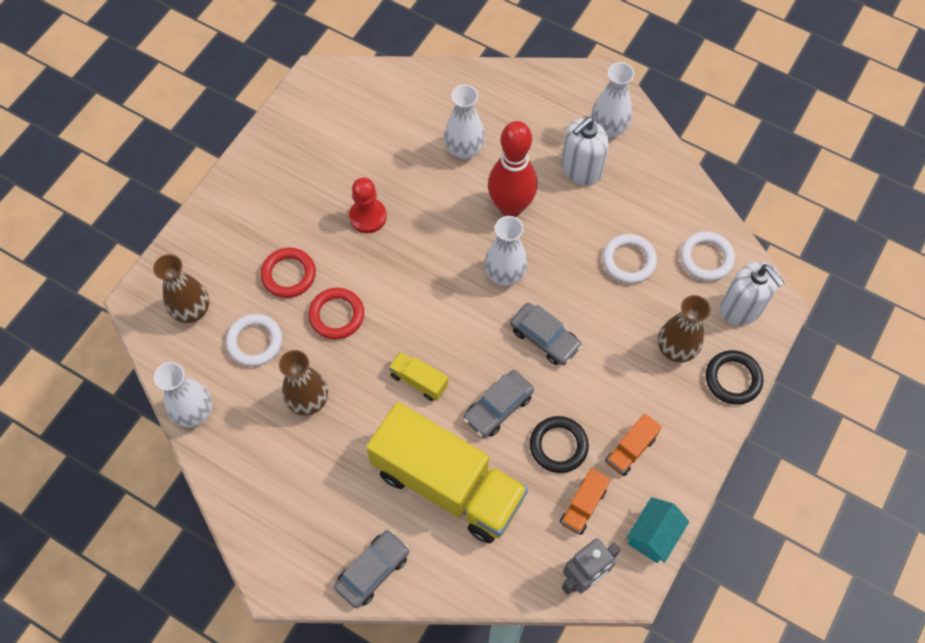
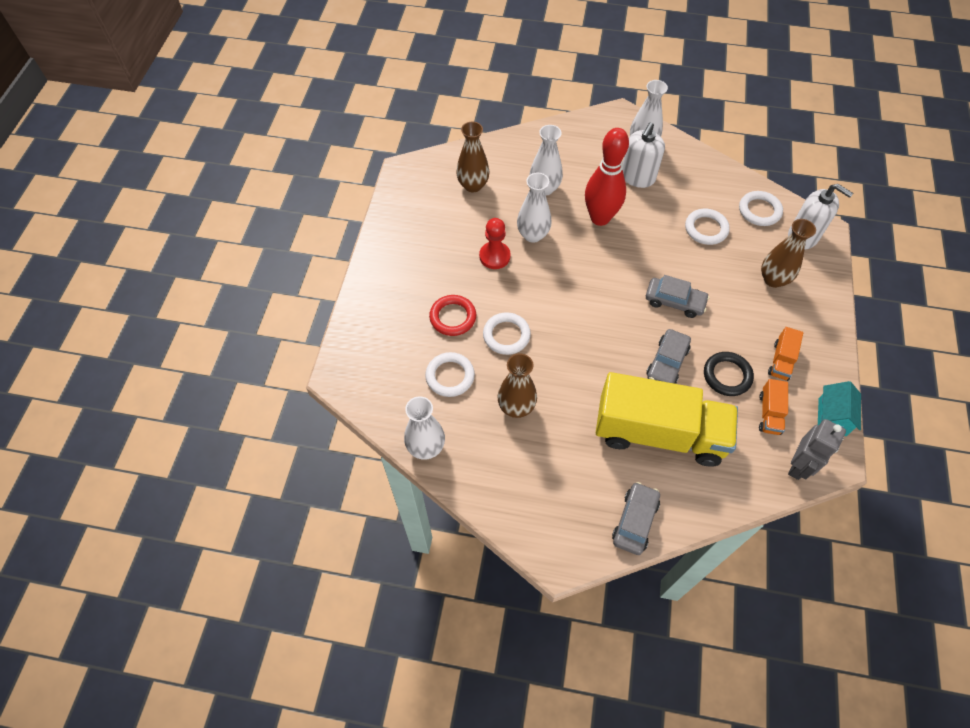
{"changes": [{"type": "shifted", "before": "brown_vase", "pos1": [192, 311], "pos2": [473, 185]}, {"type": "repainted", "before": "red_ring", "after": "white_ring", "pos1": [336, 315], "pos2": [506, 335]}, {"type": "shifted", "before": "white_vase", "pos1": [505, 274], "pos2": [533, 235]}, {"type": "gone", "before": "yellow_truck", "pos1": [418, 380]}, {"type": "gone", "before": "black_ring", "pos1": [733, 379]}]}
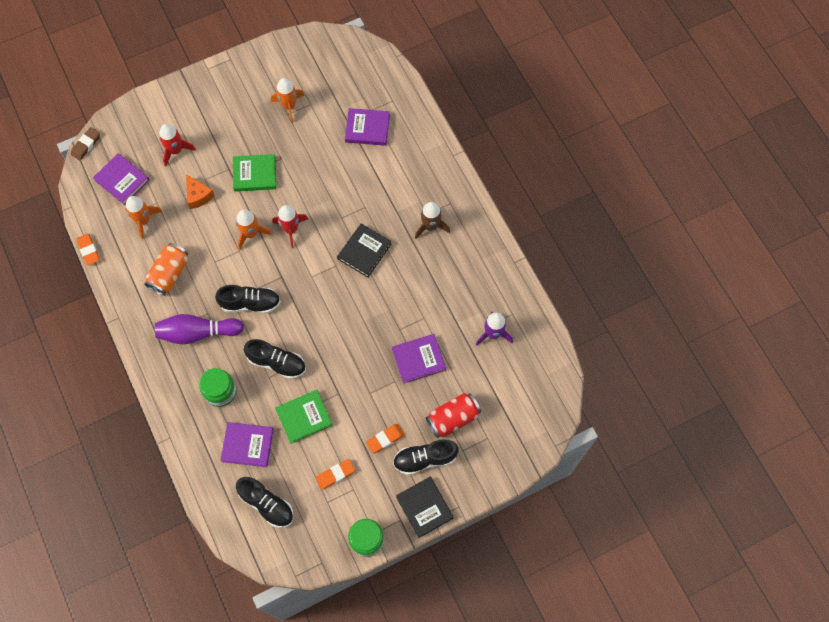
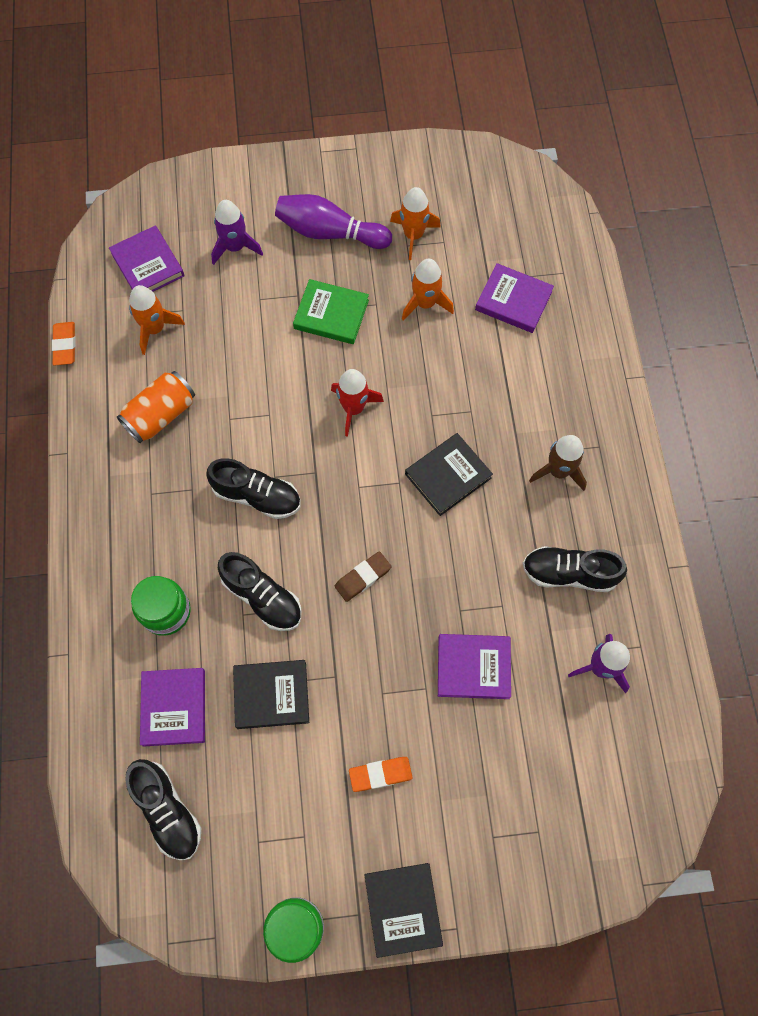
{"changes": [{"type": "rotated", "before": "purple_book", "pos1": [247, 445], "pos2": [174, 707], "turn": 60}, {"type": "repainted", "before": "red_rocket", "after": "purple_rocket", "pos1": [175, 150], "pos2": [235, 247]}, {"type": "repainted", "before": "green_book", "after": "black_book", "pos1": [304, 417], "pos2": [271, 695]}, {"type": "shifted", "before": "purple_bowling_pin", "pos1": [197, 333], "pos2": [329, 232]}, {"type": "shifted", "before": "brown_eraser", "pos1": [86, 145], "pos2": [363, 577]}, {"type": "shifted", "before": "orange_rocket", "pos1": [251, 233], "pos2": [425, 303]}, {"type": "shifted", "before": "black_shoe", "pos1": [425, 459], "pos2": [569, 573]}, {"type": "gone", "before": "orange_cheese", "pos1": [198, 195]}, {"type": "gone", "before": "orange_eraser", "pos1": [335, 475]}, {"type": "gone", "before": "red_can", "pos1": [453, 418]}]}
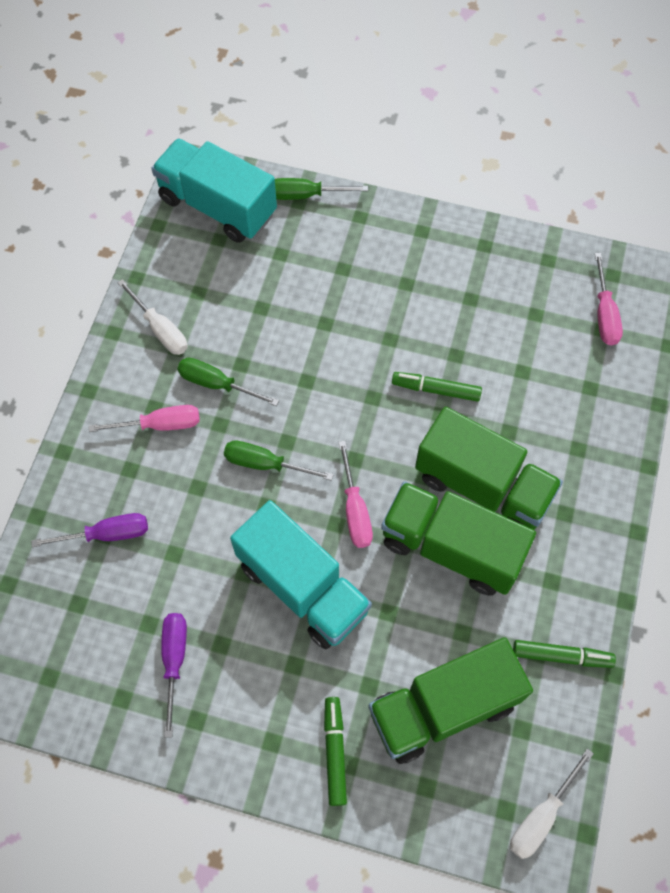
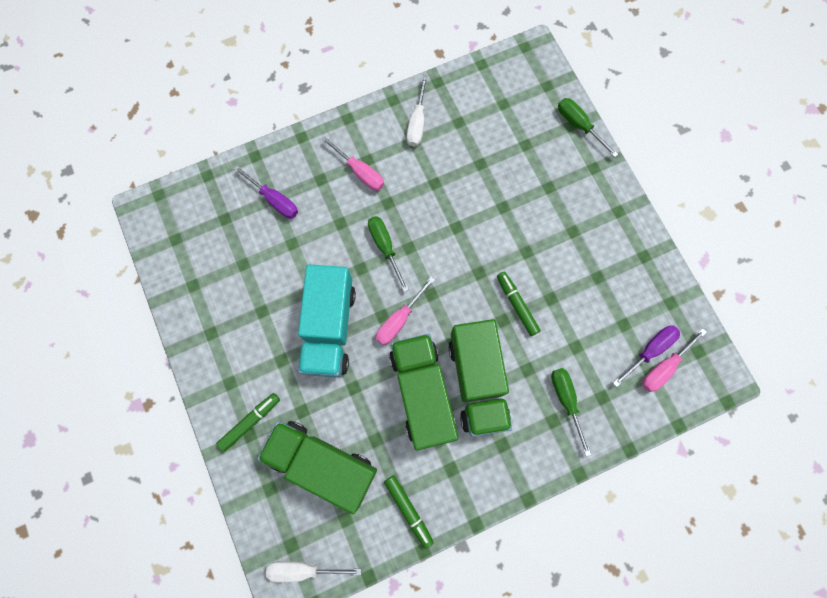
{"changes": [{"type": "shifted", "before": "green_screwdriver", "pos1": [216, 384], "pos2": [566, 400]}, {"type": "shifted", "before": "purple_screwdriver", "pos1": [174, 660], "pos2": [649, 350]}, {"type": "gone", "before": "turquoise_truck", "pos1": [218, 206]}]}
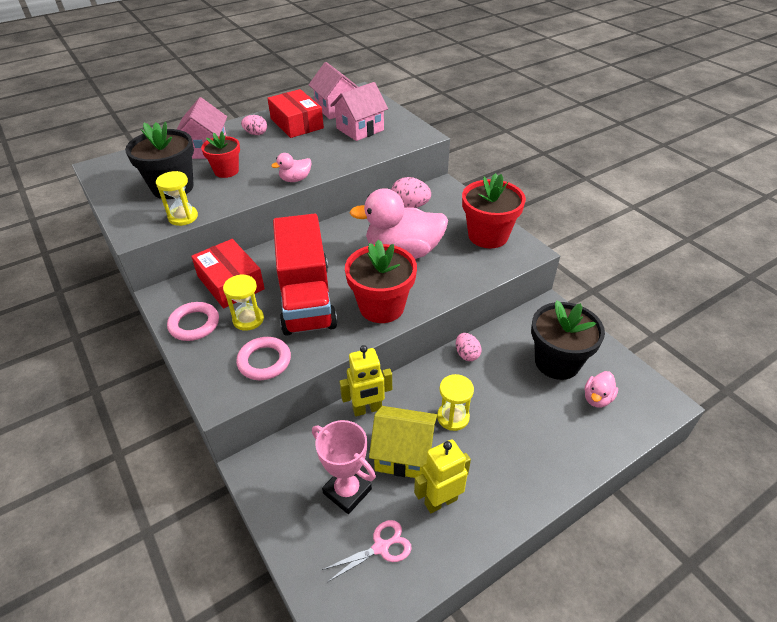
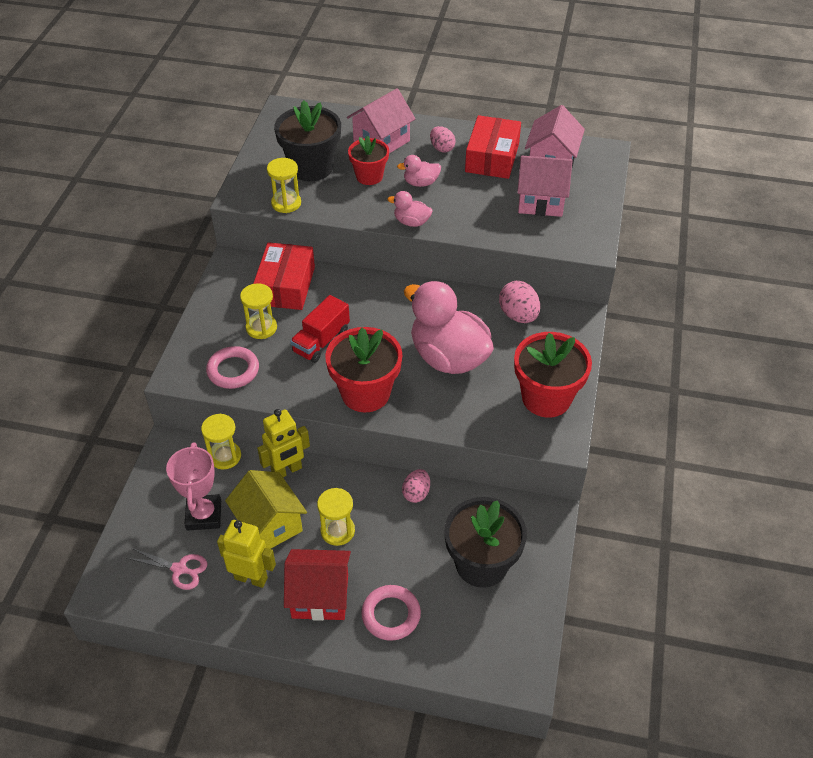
{"changes": [{"type": "new", "after": "yellow_hourglass", "pos2": [225, 456]}, {"type": "rotated", "before": "yellow_robot", "pos1": [367, 409], "pos2": [287, 470], "turn": -60}, {"type": "new", "after": "red_house", "pos2": [320, 596]}, {"type": "scaled", "before": "red_truck", "pos1": [306, 298], "pos2": [321, 341], "scale": 0.52}, {"type": "shifted", "before": "pink_ring", "pos1": [194, 324], "pos2": [391, 615]}, {"type": "shifted", "before": "pink_duck", "pos1": [597, 398], "pos2": [420, 183]}]}
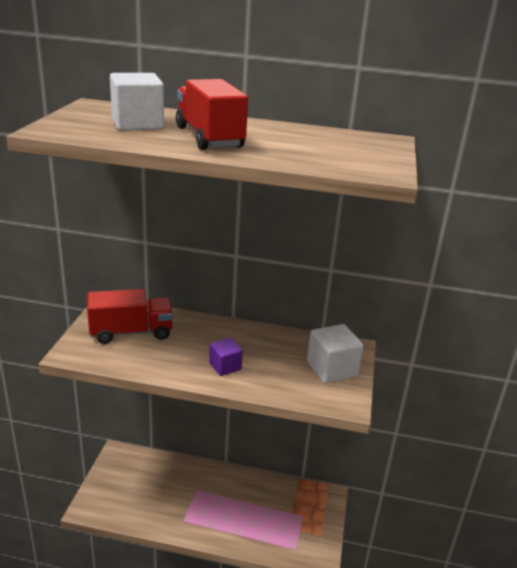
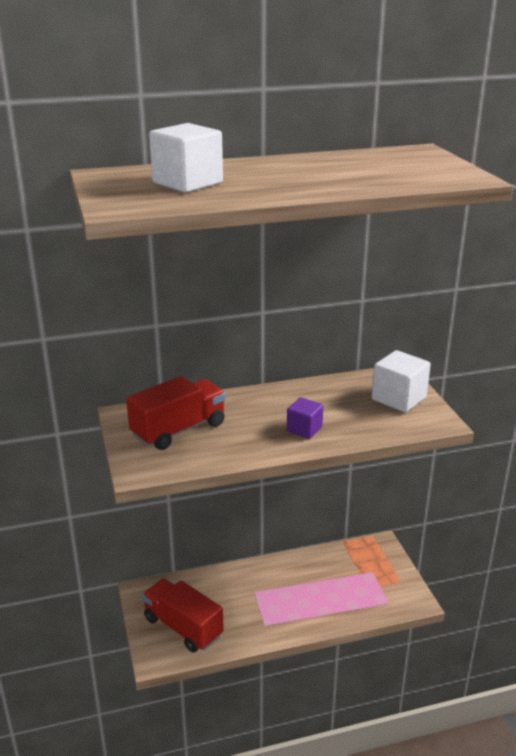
{"changes": [{"type": "shifted", "before": "red_truck", "pos1": [209, 138], "pos2": [183, 627]}]}
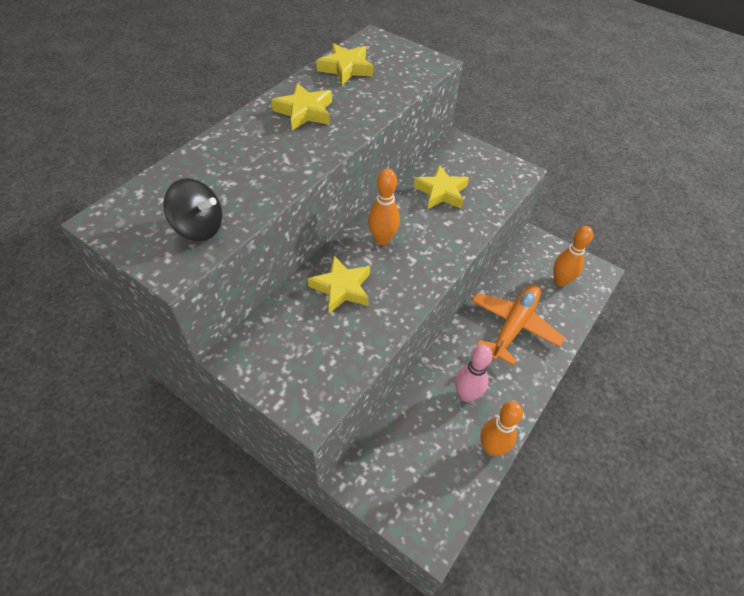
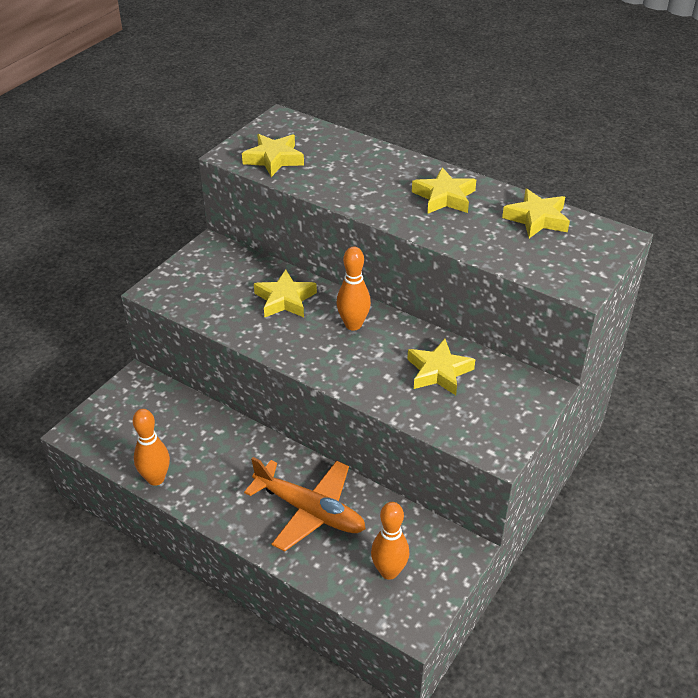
{"changes": [{"type": "swapped", "before": "black_spinning_top", "after": "yellow_star", "pos1": [199, 227], "pos2": [274, 159]}, {"type": "gone", "before": "pink_bowling_pin", "pos1": [466, 395]}]}
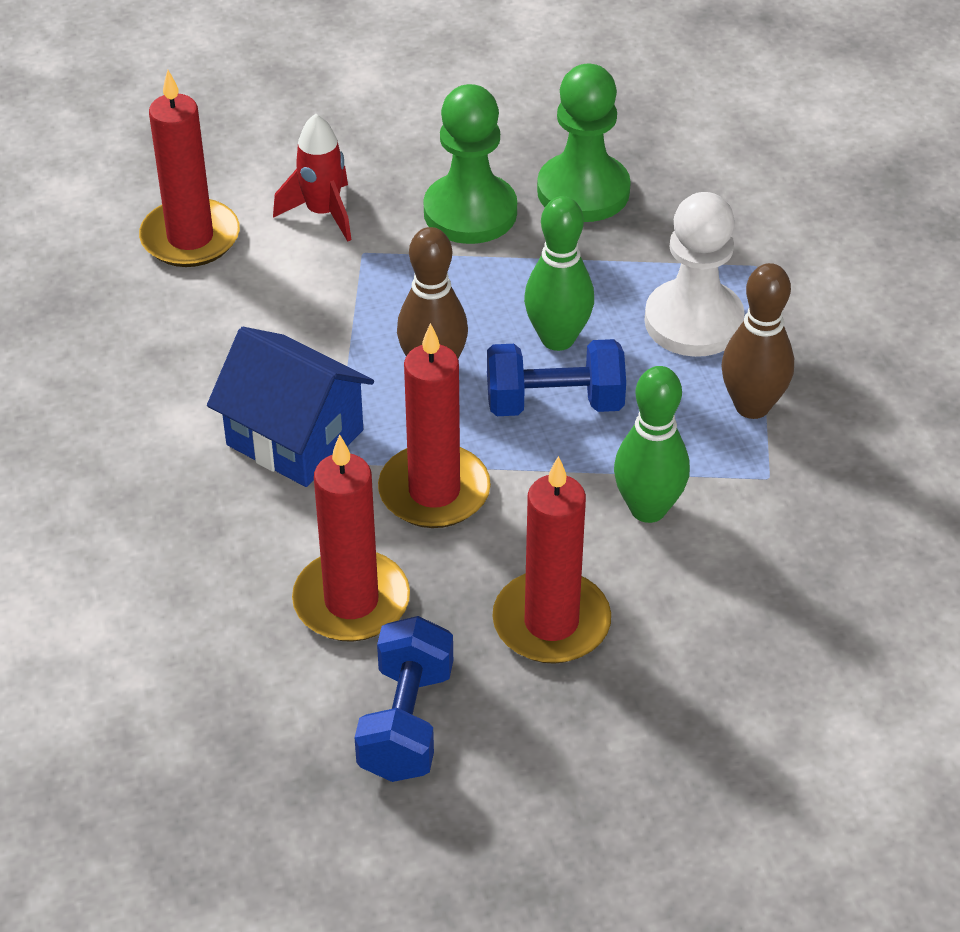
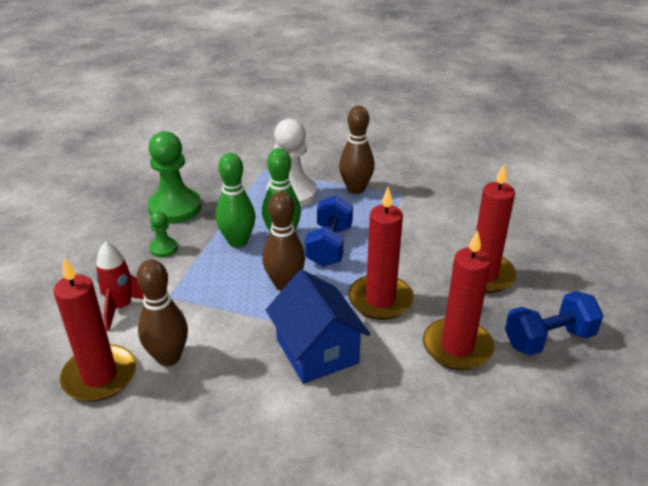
{"changes": [{"type": "new", "after": "brown_bowling_pin", "pos2": [168, 357]}, {"type": "scaled", "before": "green_pawn", "pos1": [470, 212], "pos2": [163, 248], "scale": 0.49}, {"type": "shifted", "before": "green_bowling_pin", "pos1": [648, 509], "pos2": [238, 242]}, {"type": "rotated", "before": "blue_house", "pos1": [295, 437], "pos2": [317, 351], "turn": -75}, {"type": "rotated", "before": "blue_dumbbell", "pos1": [406, 722], "pos2": [548, 339], "turn": -45}]}
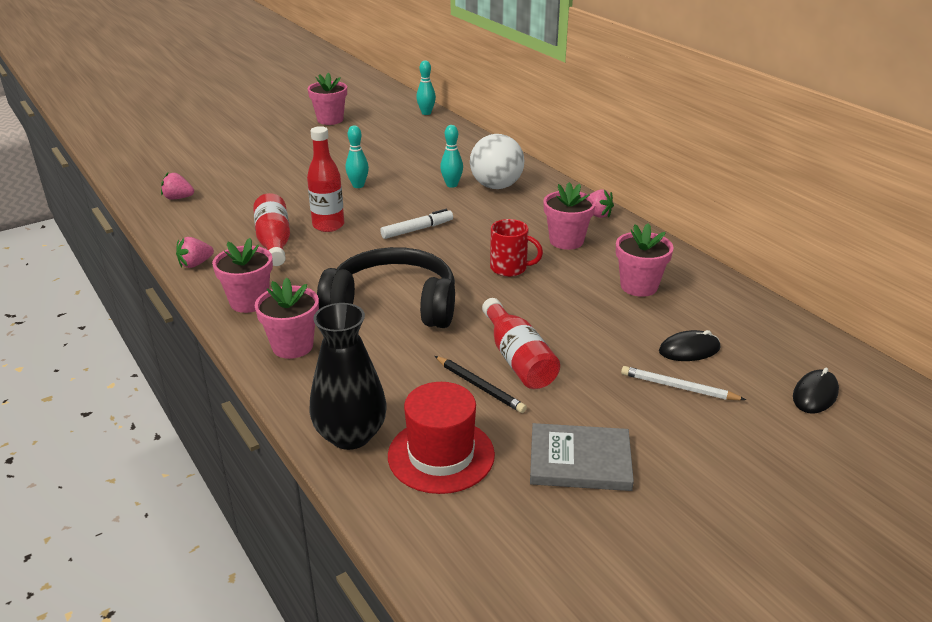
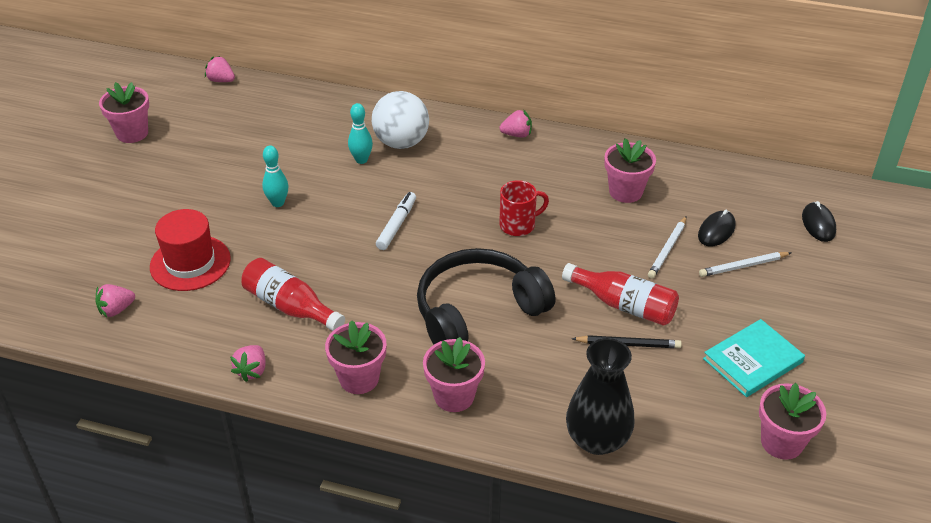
{"changes": [{"type": "shifted", "before": "red_hat", "pos1": [441, 455], "pos2": [190, 263]}, {"type": "swapped", "before": "turquoise_bowling_pin", "after": "pink_strawberry", "pos1": [426, 113], "pos2": [221, 80]}, {"type": "new", "after": "white_pencil", "pos2": [667, 249]}, {"type": "repainted", "before": "grey_book", "after": "turquoise_book", "pos1": [580, 461], "pos2": [753, 360]}, {"type": "shifted", "before": "pink_flower_pot", "pos1": [566, 241], "pos2": [781, 442]}, {"type": "gone", "before": "red_bottle", "pos1": [328, 225]}]}
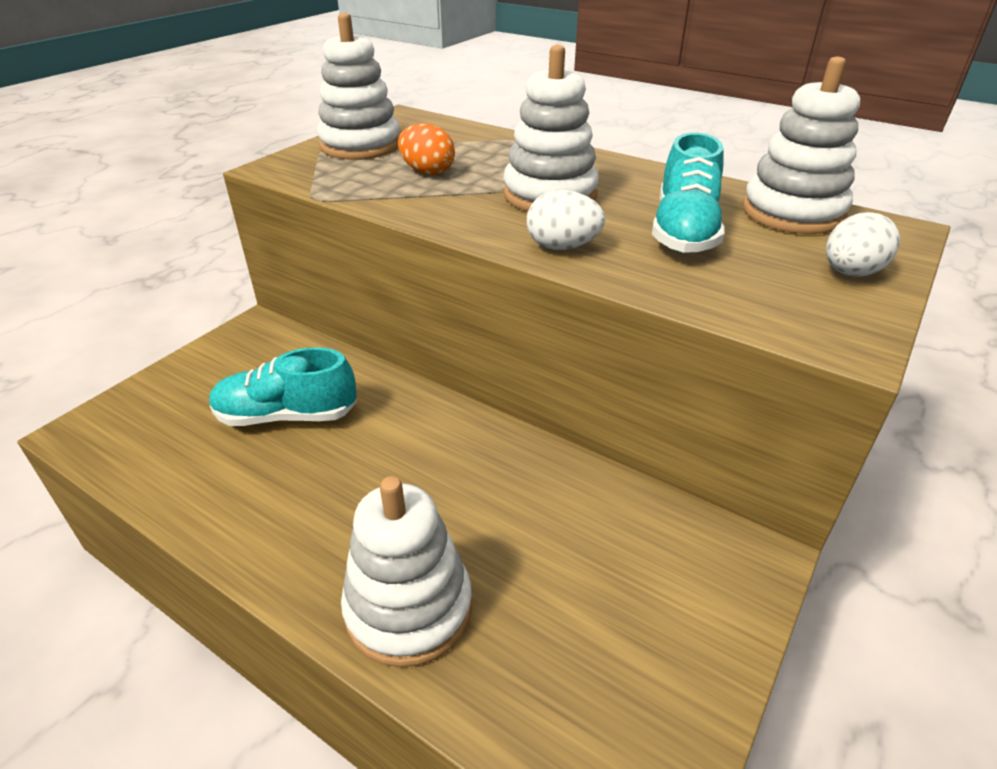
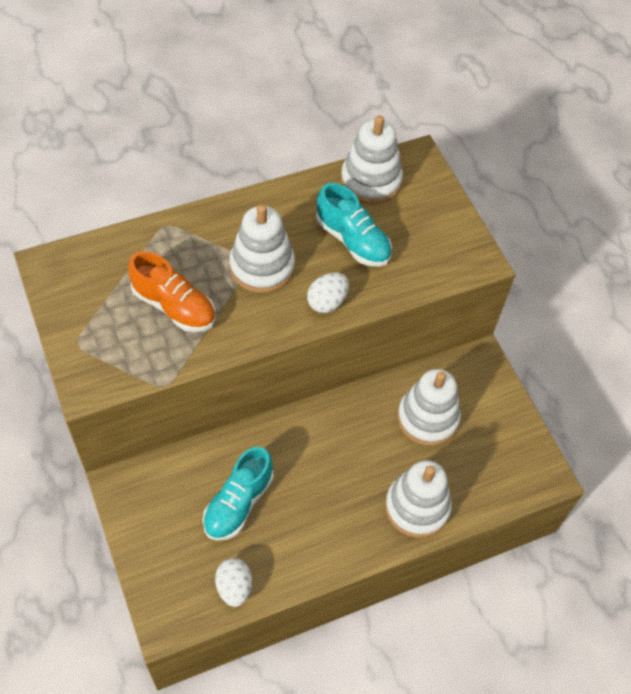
{"changes": [{"type": "swapped", "before": "orange_egg", "after": "orange_shoe", "pos1": [427, 172], "pos2": [174, 306]}, {"type": "shifted", "before": "white_egg", "pos1": [850, 273], "pos2": [234, 587]}, {"type": "shifted", "before": "white_stacking_toy", "pos1": [360, 145], "pos2": [427, 418]}]}
